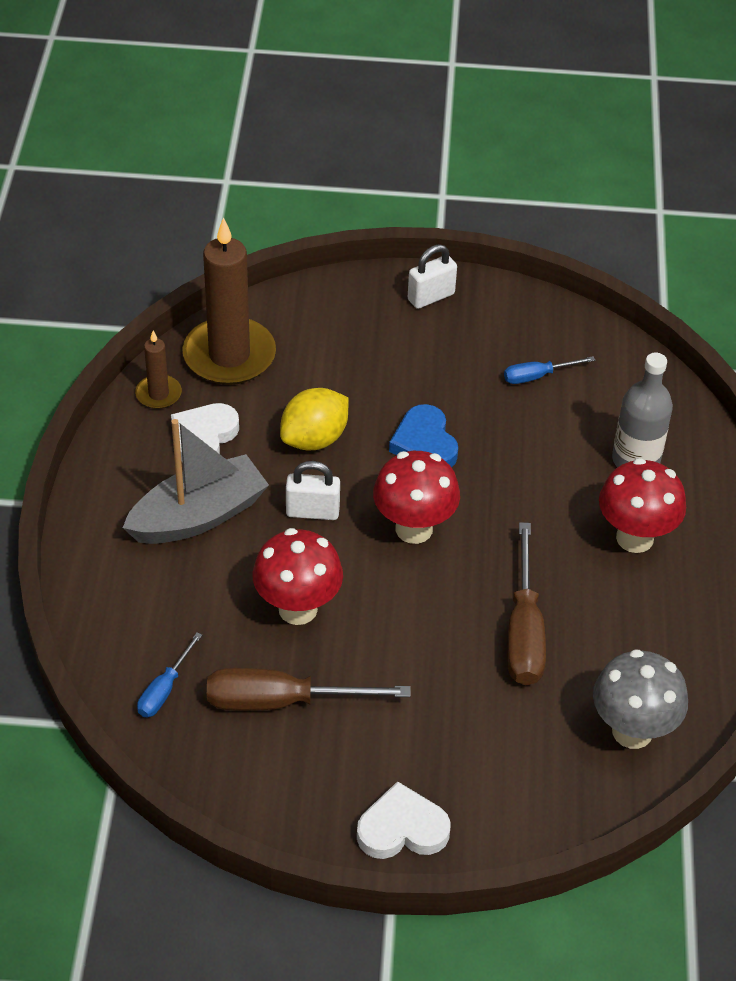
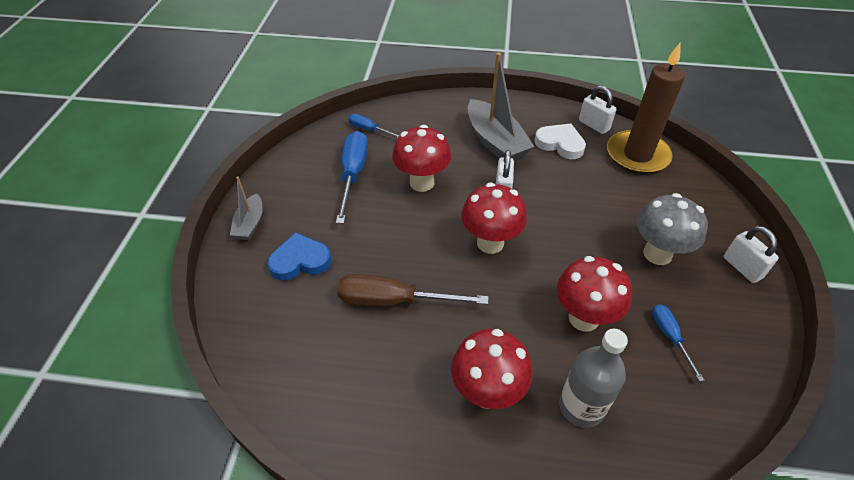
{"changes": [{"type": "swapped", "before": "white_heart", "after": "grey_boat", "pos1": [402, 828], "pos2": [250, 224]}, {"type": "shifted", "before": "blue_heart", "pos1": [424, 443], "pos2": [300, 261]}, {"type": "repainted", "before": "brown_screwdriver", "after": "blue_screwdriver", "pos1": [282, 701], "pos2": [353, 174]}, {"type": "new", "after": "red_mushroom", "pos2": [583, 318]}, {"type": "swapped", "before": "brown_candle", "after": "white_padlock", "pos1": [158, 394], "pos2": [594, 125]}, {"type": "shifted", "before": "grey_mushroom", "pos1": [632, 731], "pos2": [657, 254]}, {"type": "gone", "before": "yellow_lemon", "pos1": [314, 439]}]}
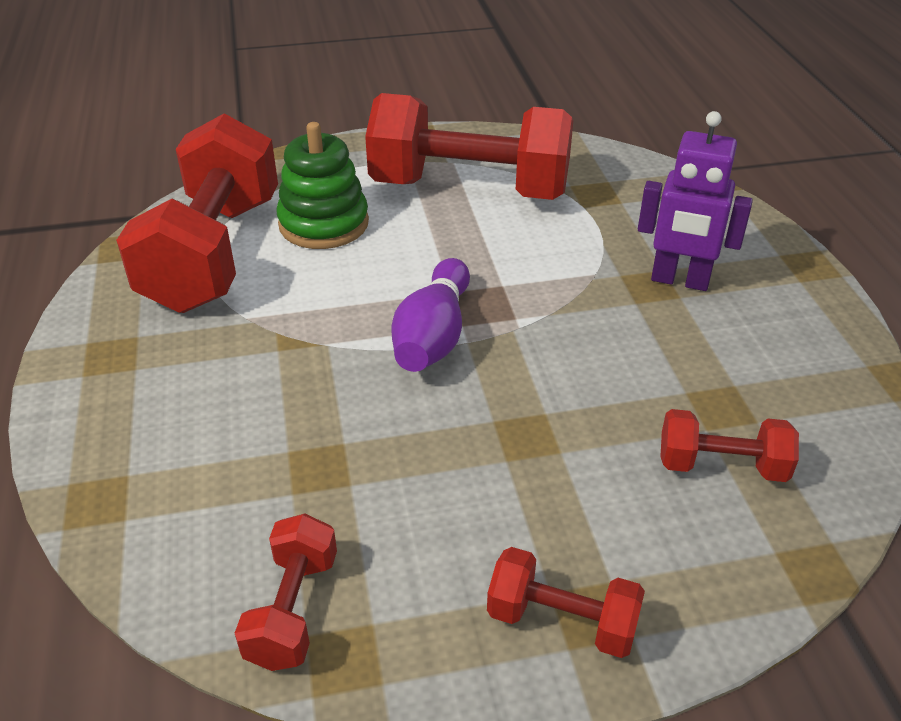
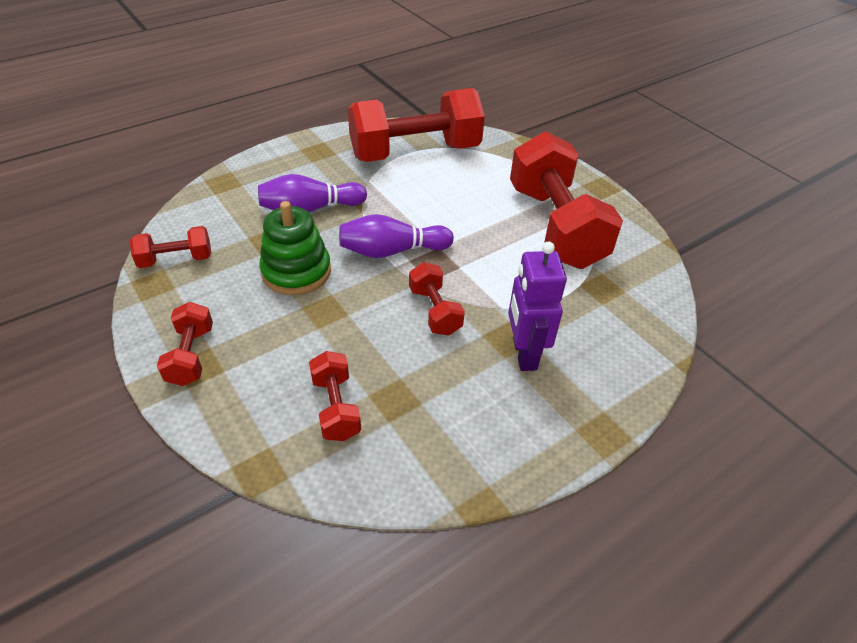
{"changes": [{"type": "new", "after": "purple_bowling_pin", "pos2": [310, 209]}, {"type": "shifted", "before": "green_stacking_toy", "pos1": [324, 224], "pos2": [296, 272]}, {"type": "new", "after": "red_dumbbell", "pos2": [435, 311]}]}
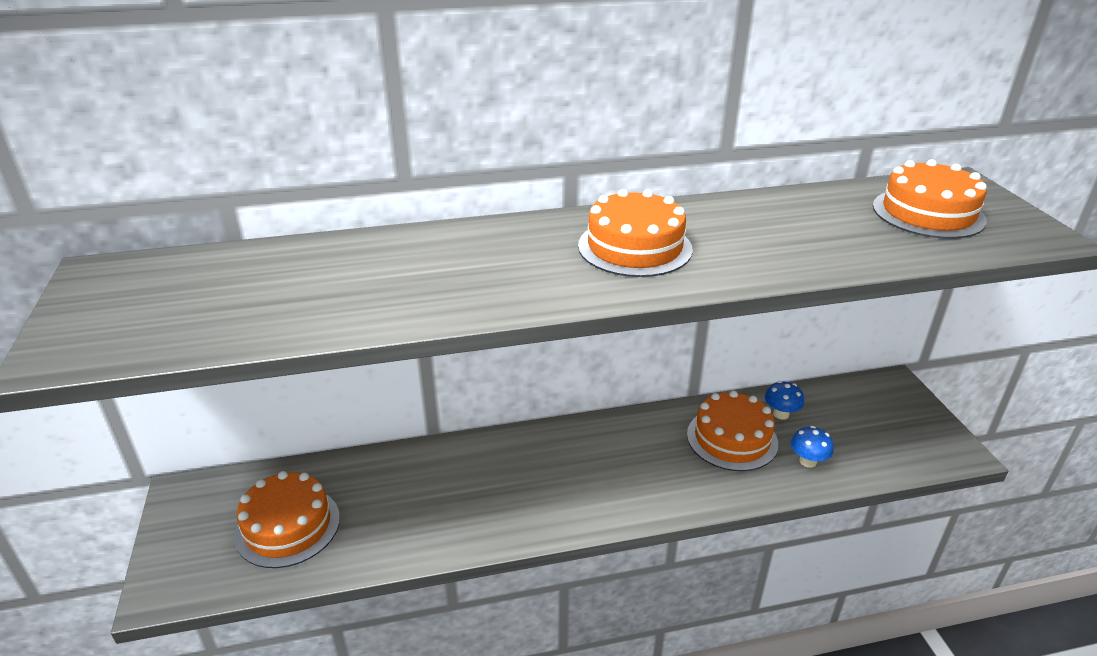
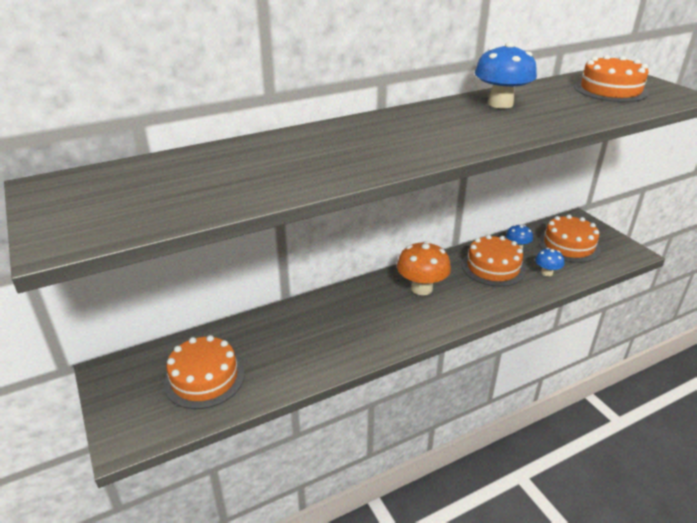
{"changes": [{"type": "new", "after": "orange_mushroom", "pos2": [421, 288]}, {"type": "new", "after": "blue_mushroom", "pos2": [500, 104]}, {"type": "shifted", "before": "orange_cake", "pos1": [635, 247], "pos2": [568, 245]}]}
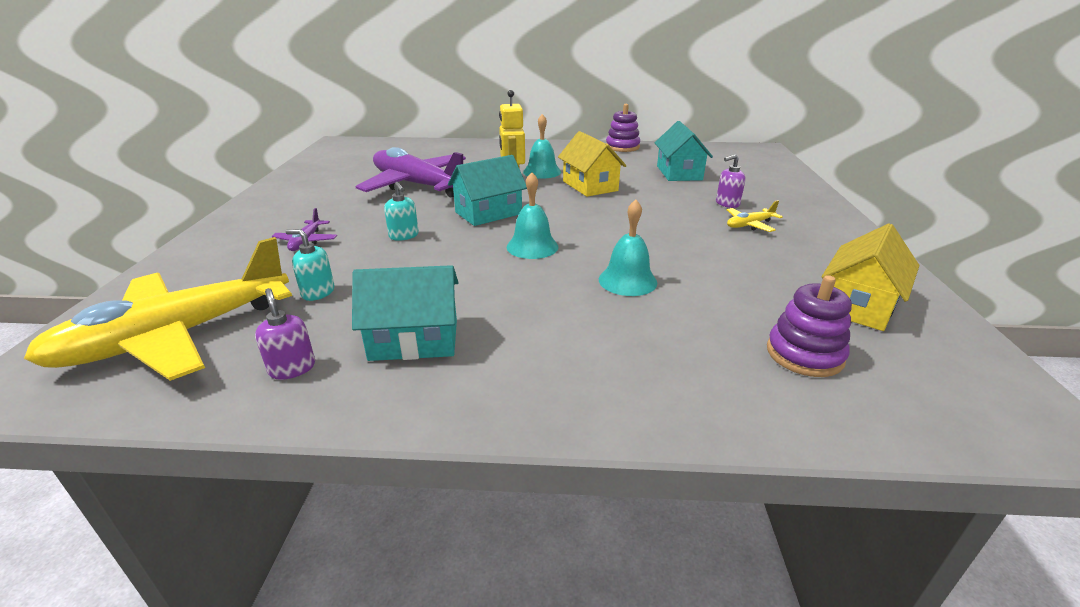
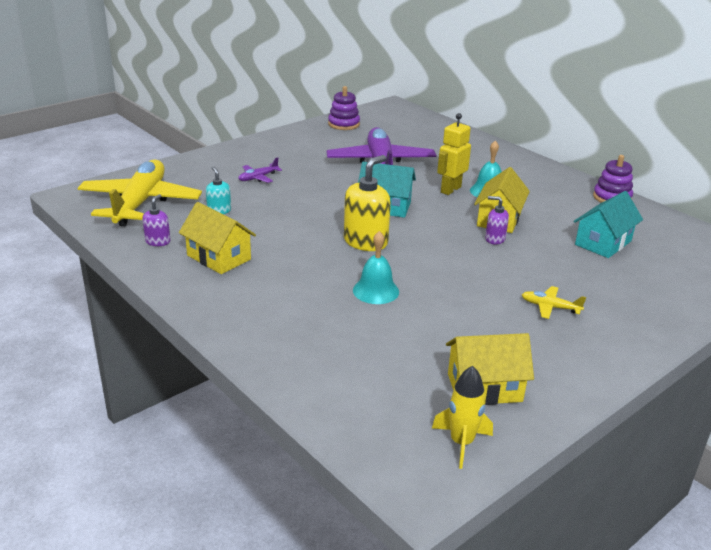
{"changes": [{"type": "rotated", "before": "yellow_plane", "pos1": [176, 336], "pos2": [140, 203], "turn": 90}, {"type": "repainted", "before": "turquoise_house", "after": "yellow_house", "pos1": [414, 340], "pos2": [219, 257]}, {"type": "shifted", "before": "purple_stacking_toy", "pos1": [804, 354], "pos2": [344, 124]}, {"type": "swapped", "before": "turquoise_bell", "after": "yellow_soap_dispenser", "pos1": [532, 246], "pos2": [366, 242]}, {"type": "new", "after": "yellow_rocket", "pos2": [461, 443]}, {"type": "shifted", "before": "purple_soap_dispenser", "pos1": [727, 204], "pos2": [494, 239]}, {"type": "gone", "before": "turquoise_soap_dispenser", "pos1": [404, 236]}]}
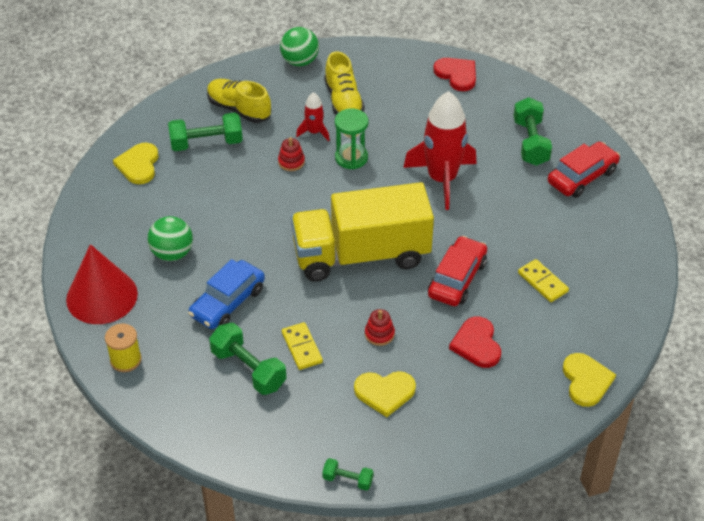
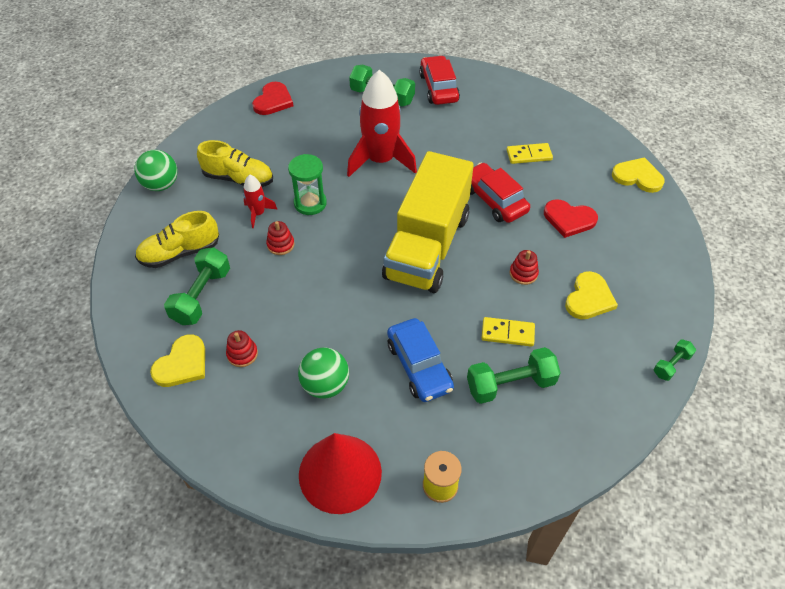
{"changes": [{"type": "rotated", "before": "yellow_heart", "pos1": [138, 165], "pos2": [182, 364], "turn": -90}, {"type": "new", "after": "red_stacking_toy", "pos2": [242, 354]}, {"type": "rotated", "before": "red_heart", "pos1": [457, 75], "pos2": [273, 101], "turn": 120}]}
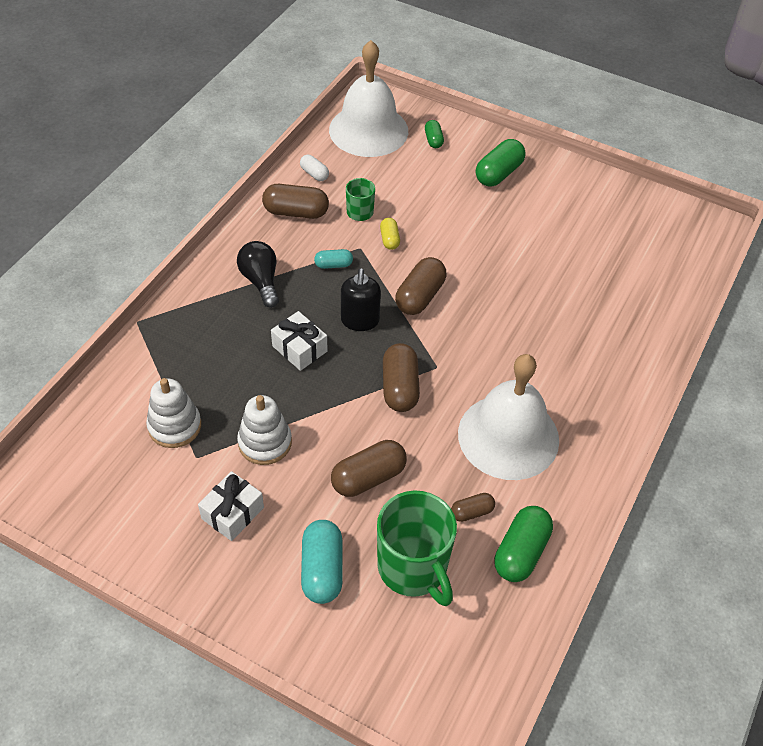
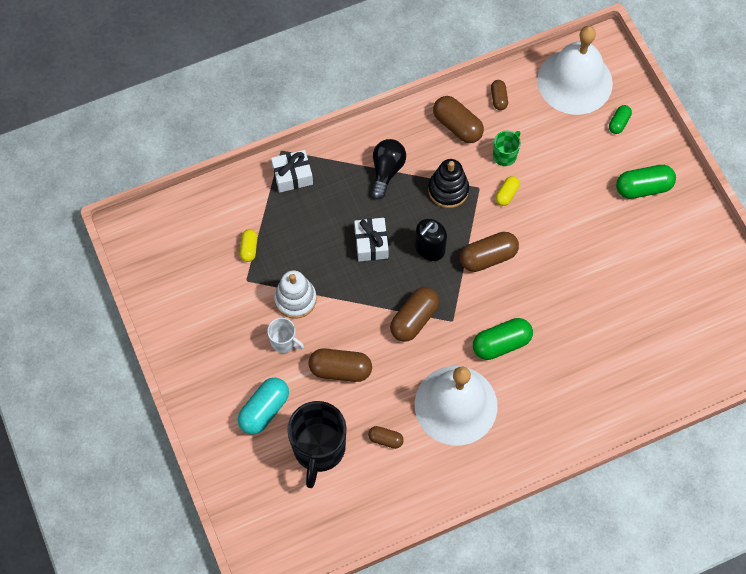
{"changes": [{"type": "swapped", "before": "white_stacking_toy", "after": "yellow_capsule", "pos1": [174, 426], "pos2": [249, 248]}, {"type": "new", "after": "white_mug", "pos2": [284, 341]}, {"type": "shifted", "before": "white_gift", "pos1": [232, 513], "pos2": [292, 176]}, {"type": "repainted", "before": "green_mug", "after": "black_mug", "pos1": [413, 568], "pos2": [319, 449]}, {"type": "swapped", "before": "turquoise_capsule", "after": "black_stacking_toy", "pos1": [333, 265], "pos2": [448, 190]}, {"type": "shifted", "before": "green_capsule", "pos1": [521, 552], "pos2": [501, 343]}, {"type": "repainted", "before": "white_capsule", "after": "brown_capsule", "pos1": [314, 174], "pos2": [498, 98]}]}
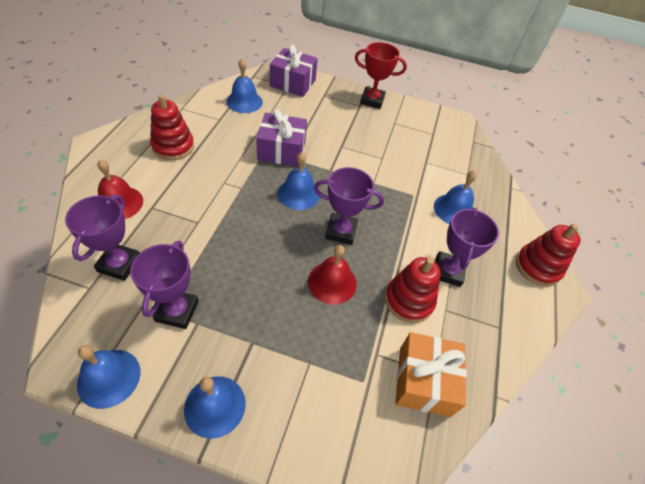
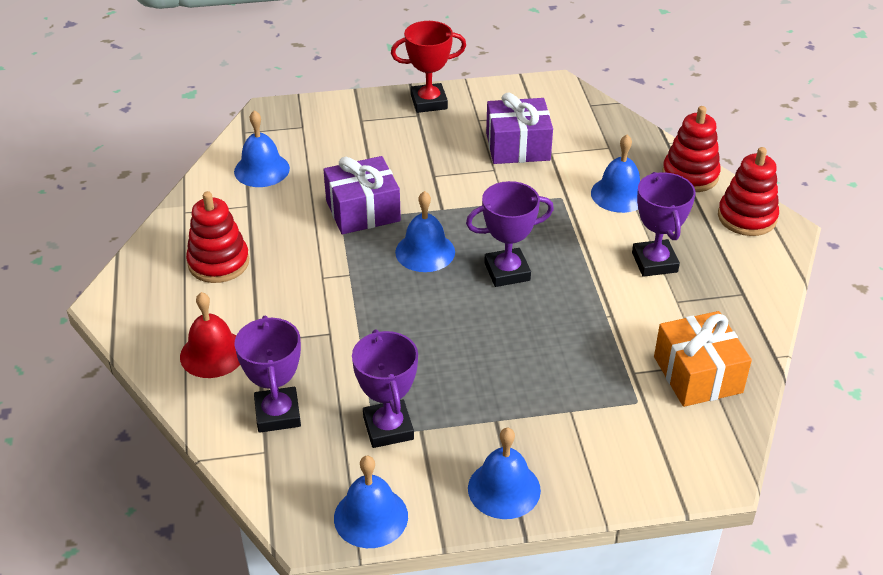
{"changes": [{"type": "shifted", "before": "purple_gift", "pos1": [293, 83], "pos2": [518, 146]}, {"type": "shifted", "before": "red_stacking_toy", "pos1": [409, 300], "pos2": [690, 175]}, {"type": "gone", "before": "red_bell", "pos1": [332, 282]}]}
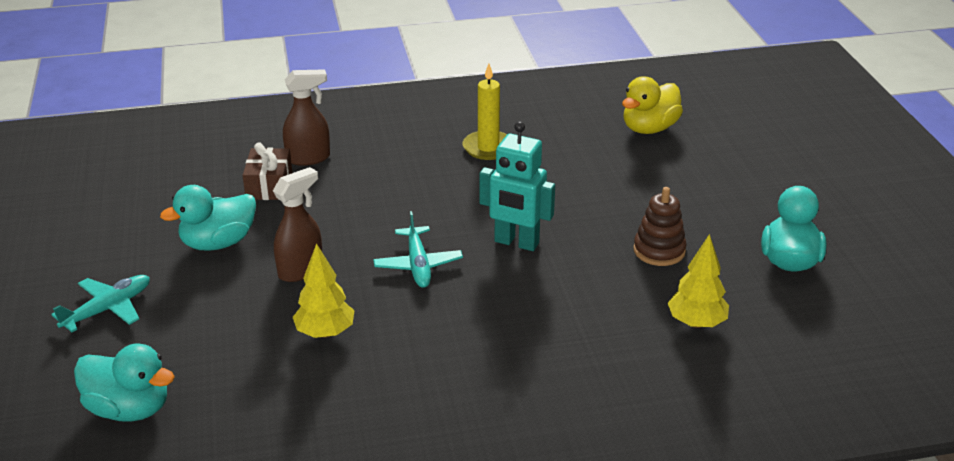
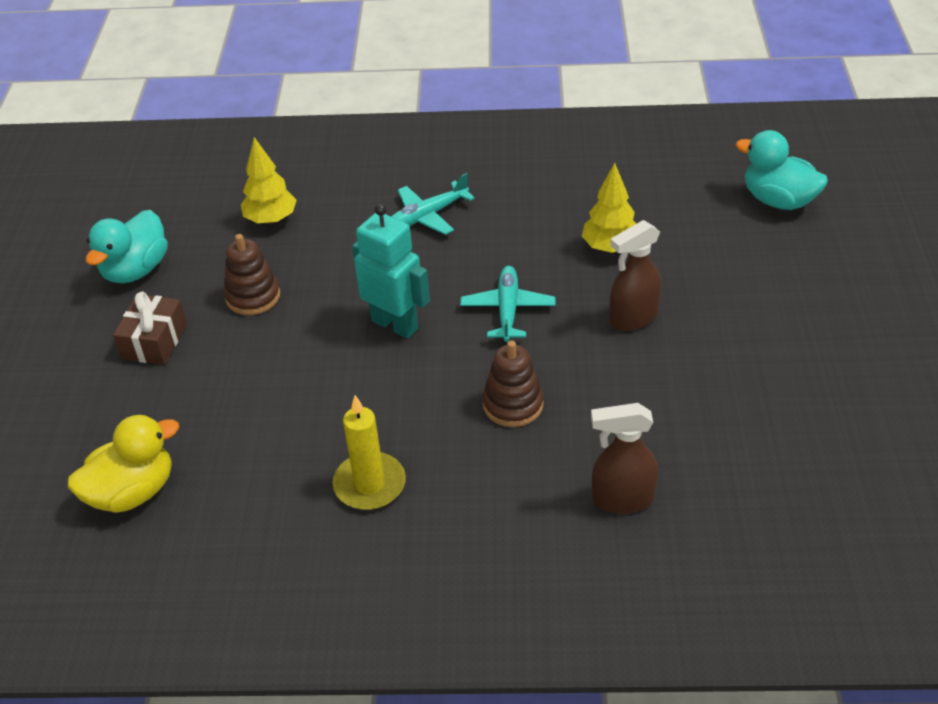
{"changes": [{"type": "shifted", "before": "brown_gift", "pos1": [269, 186], "pos2": [155, 341]}, {"type": "shifted", "before": "turquoise_plane", "pos1": [107, 309], "pos2": [427, 216]}, {"type": "new", "after": "brown_stacking_toy", "pos2": [513, 404]}, {"type": "gone", "before": "turquoise_duck", "pos1": [218, 243]}]}
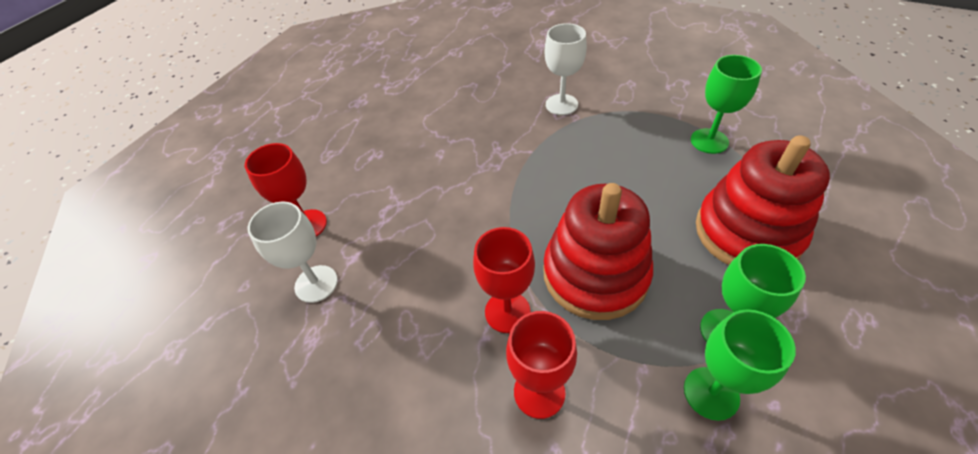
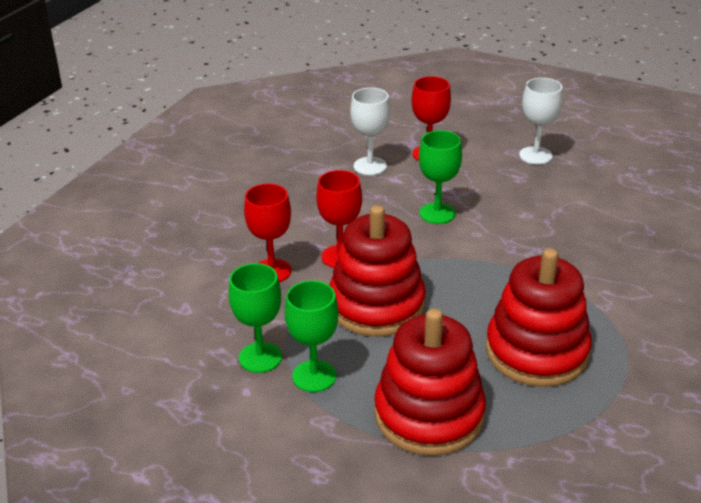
{"changes": [{"type": "shifted", "before": "green_goblet", "pos1": [709, 141], "pos2": [437, 213]}, {"type": "new", "after": "red_stacking_toy", "pos2": [536, 352]}, {"type": "shifted", "before": "white_goblet", "pos1": [561, 104], "pos2": [535, 155]}]}
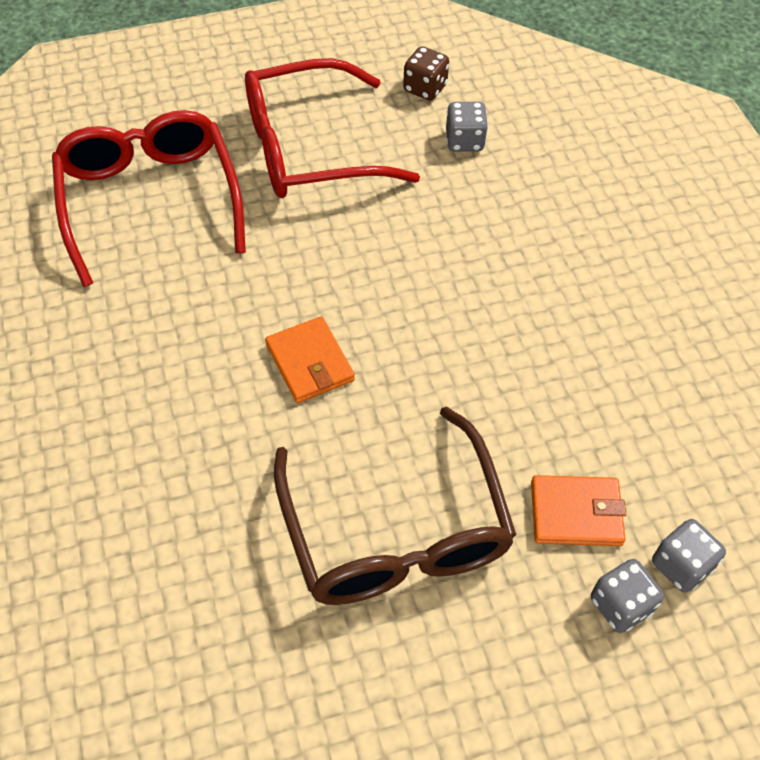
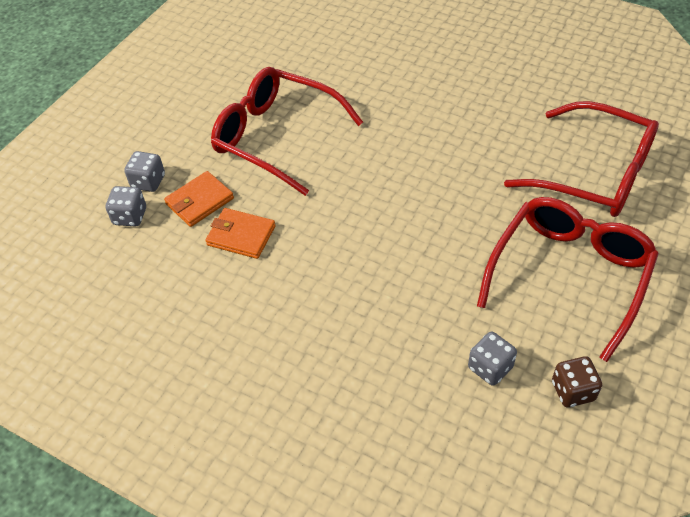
{"changes": [{"type": "shifted", "before": "orange_wallet", "pos1": [310, 362], "pos2": [241, 235]}, {"type": "repainted", "before": "brown_glasses", "after": "red_glasses", "pos1": [396, 532], "pos2": [276, 137]}]}
